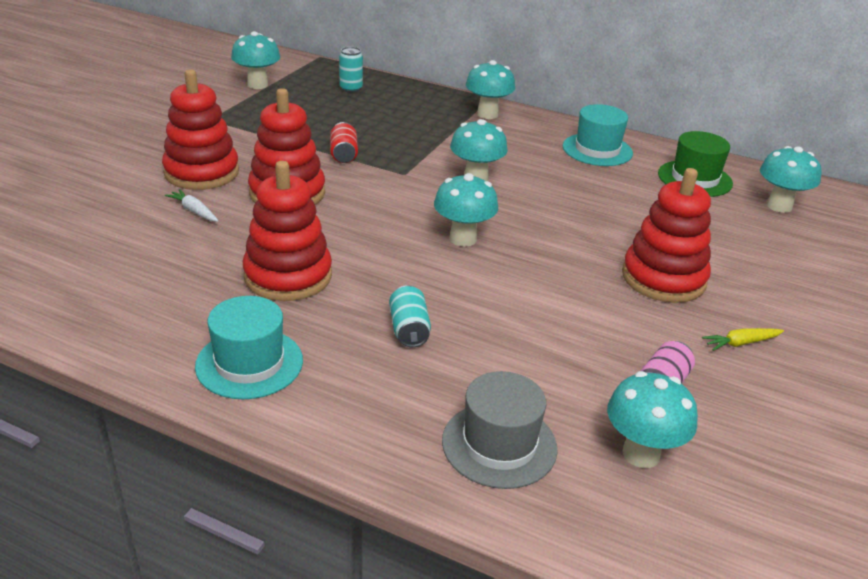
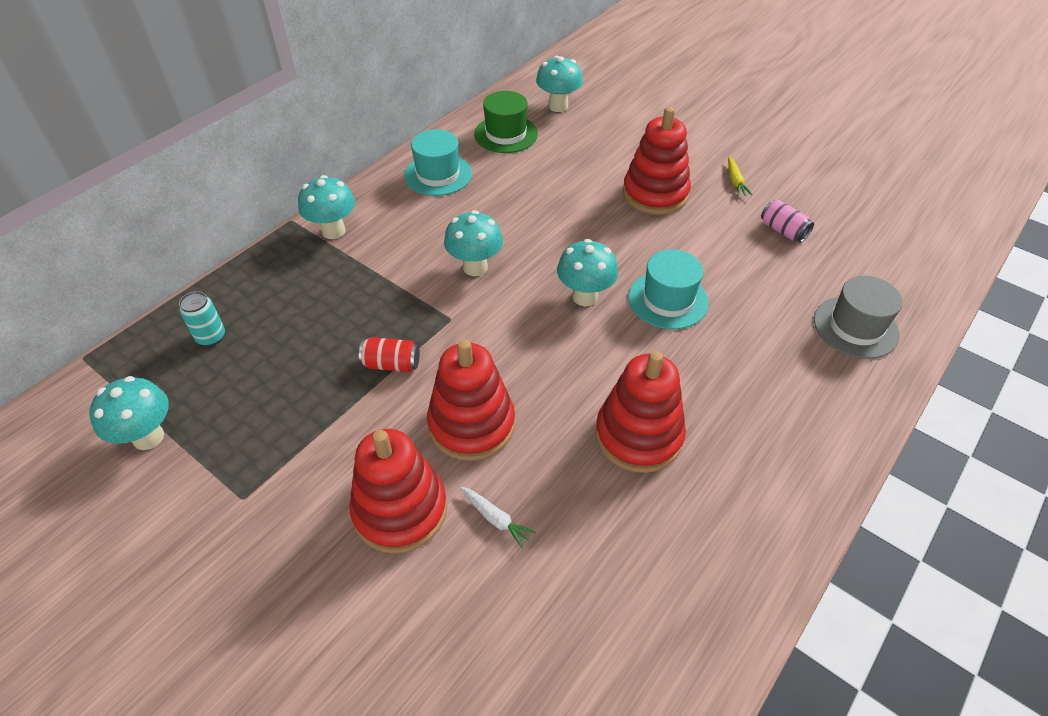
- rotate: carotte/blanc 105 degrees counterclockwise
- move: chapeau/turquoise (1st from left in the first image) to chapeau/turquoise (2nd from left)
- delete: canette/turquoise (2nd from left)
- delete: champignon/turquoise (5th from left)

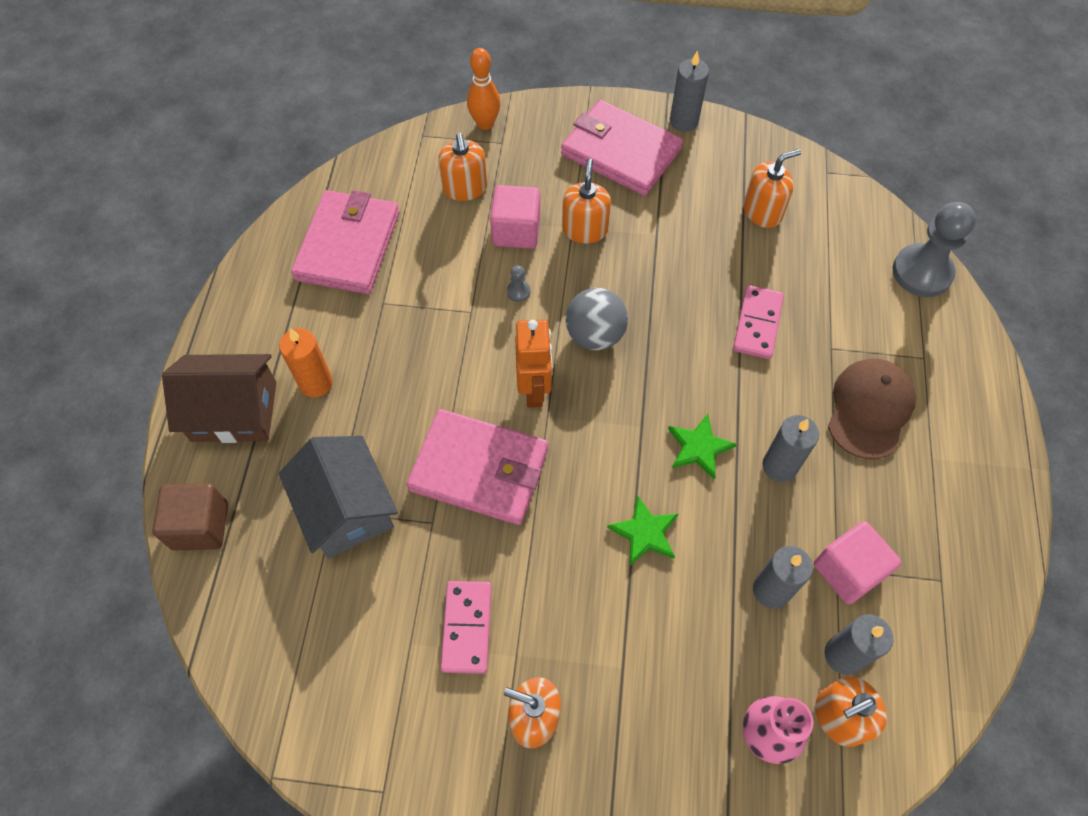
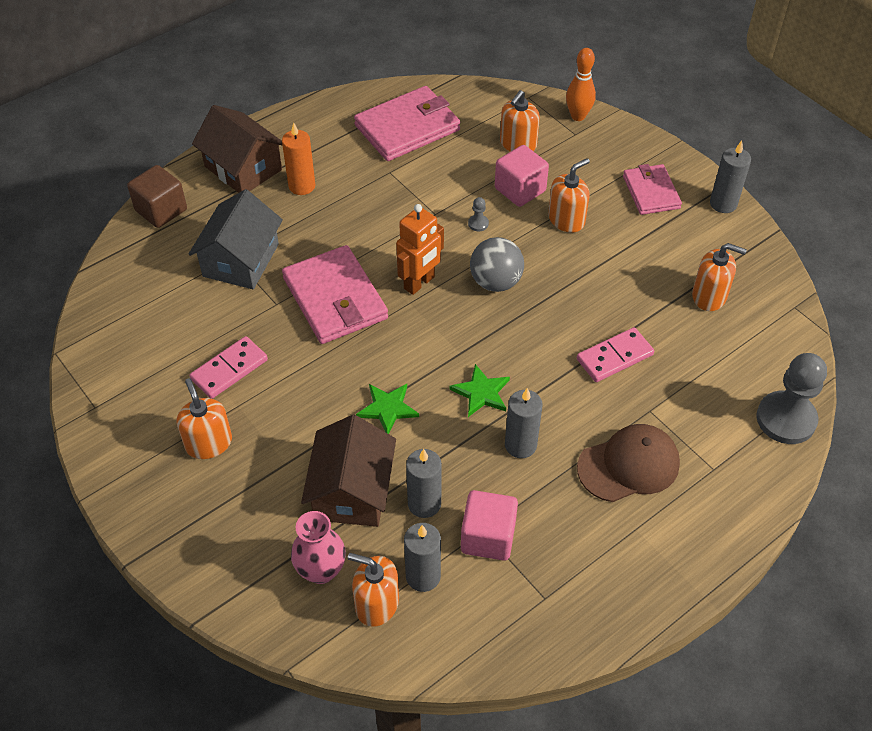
- resize: portefeuille/rose (3rd from left) x0.63
- insert: maison/marron (2nd from left)

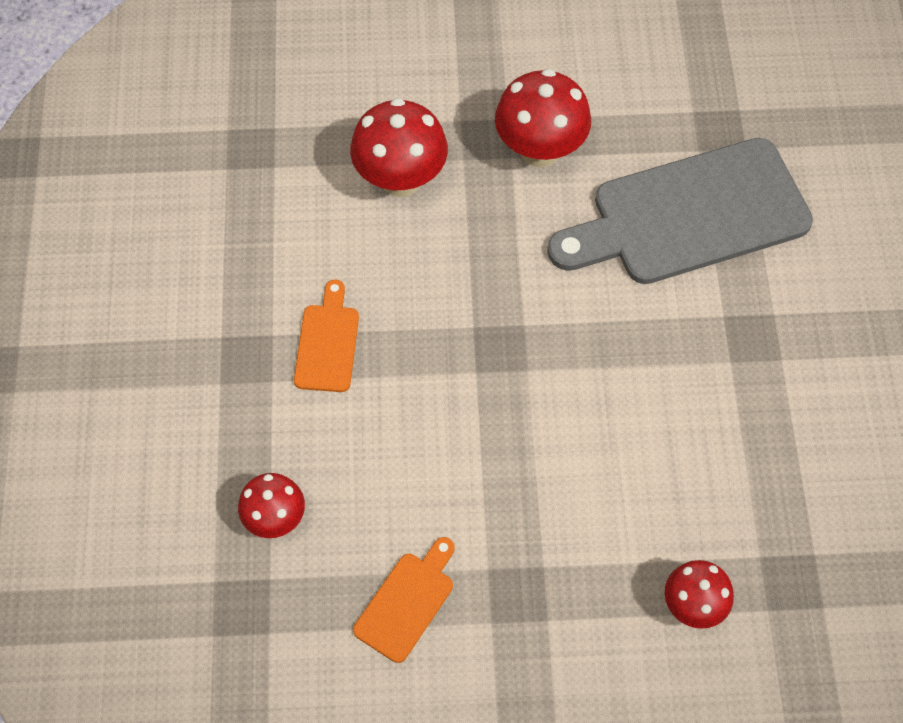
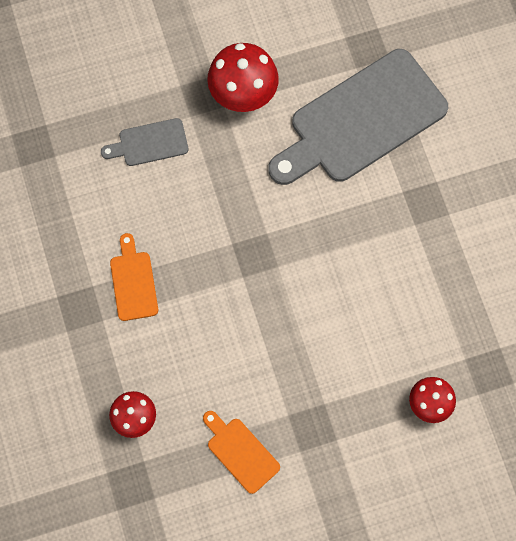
- replace: champignon/rouge (2nd from left) to planche à découper/gris (1st from left)
- rotate: planche à découper/orange (2nd from left) 60 degrees counterclockwise

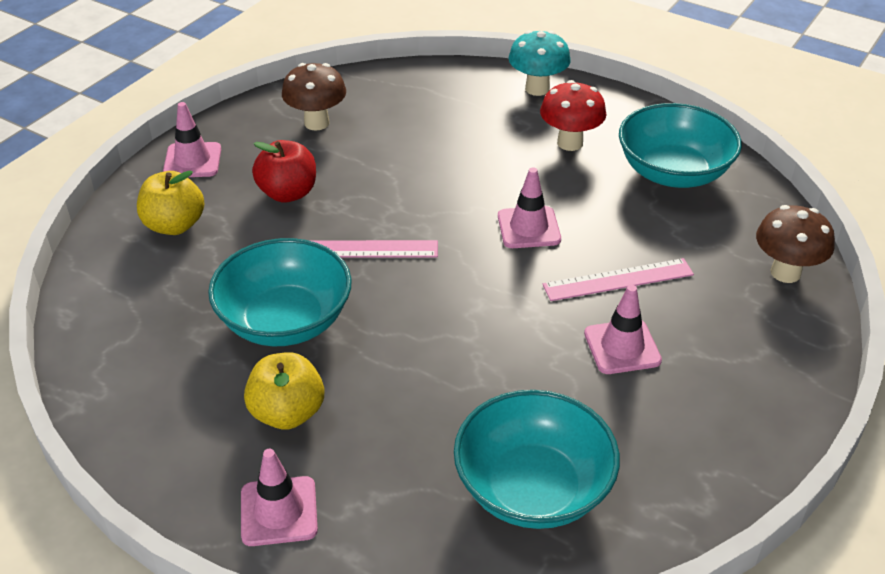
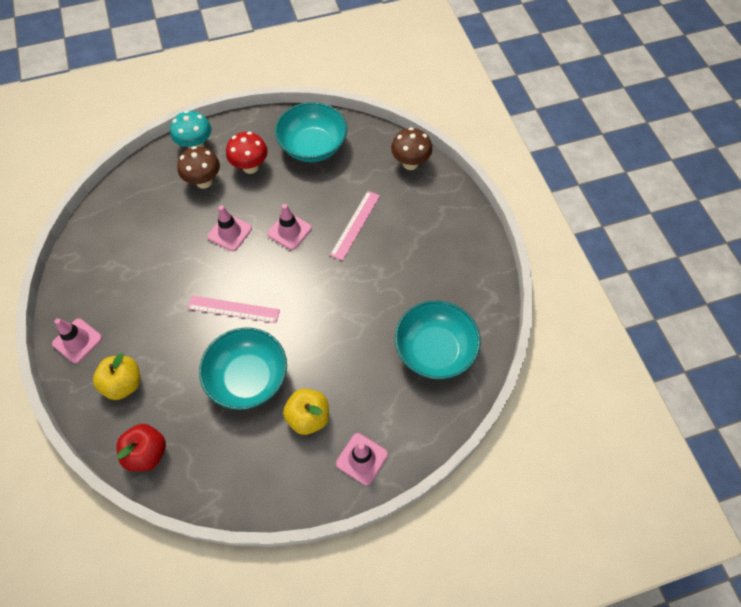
- move: pomme/rouge
- move: champignon/marron (1st from left)
- rotate: règle/rose (1st from left) 60 degrees clockwise
- move: cône de chantier/rose (4th from left in the first image) to cône de chantier/rose (2nd from left)

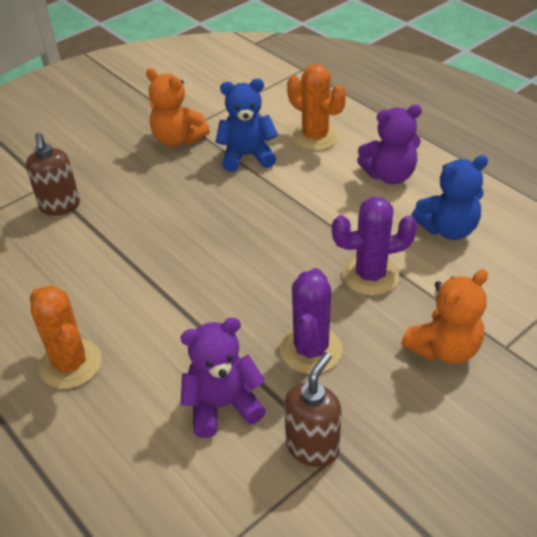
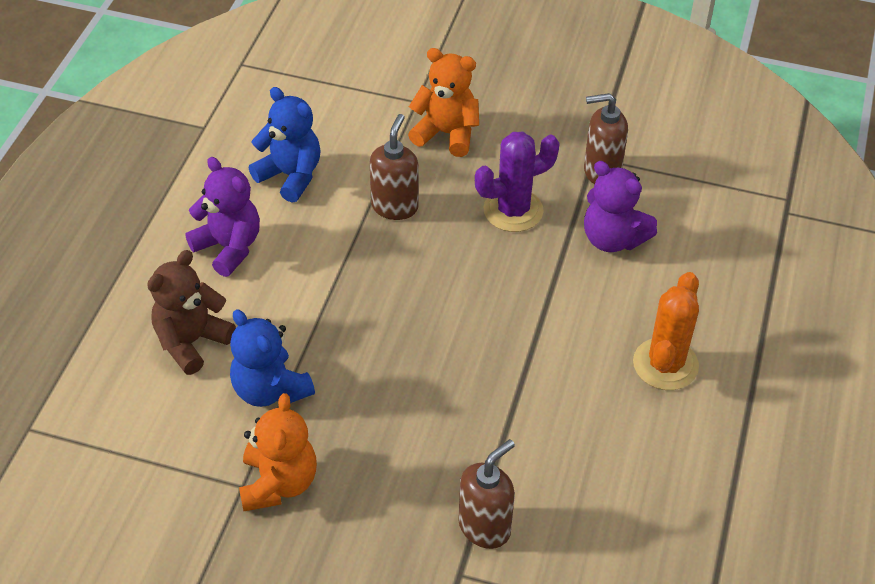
- replace: cactus/orange (2nd from left) to ours en peluche/marron
- replace: cactus/violet (2nd from left) to distributeur de savon/marron (1st from left)

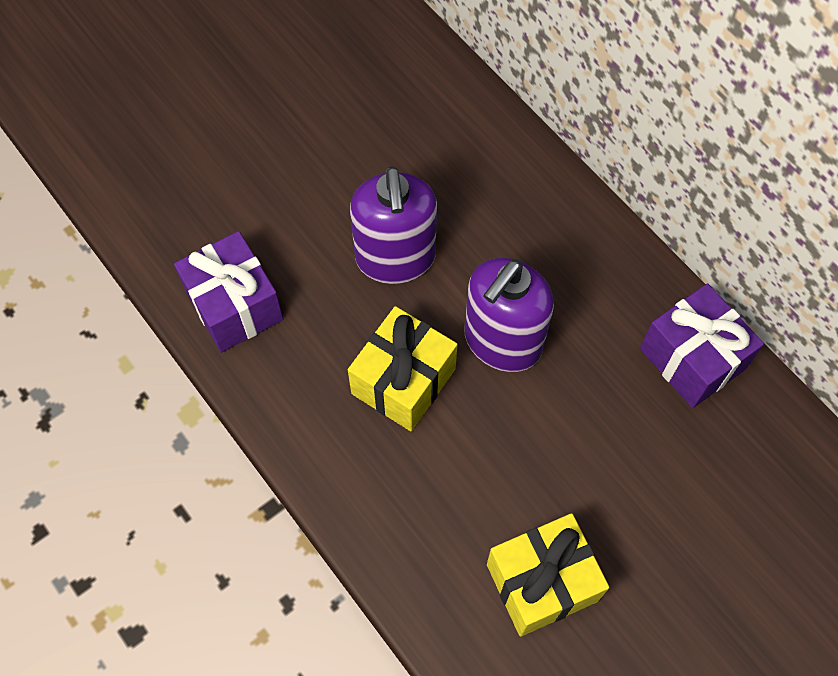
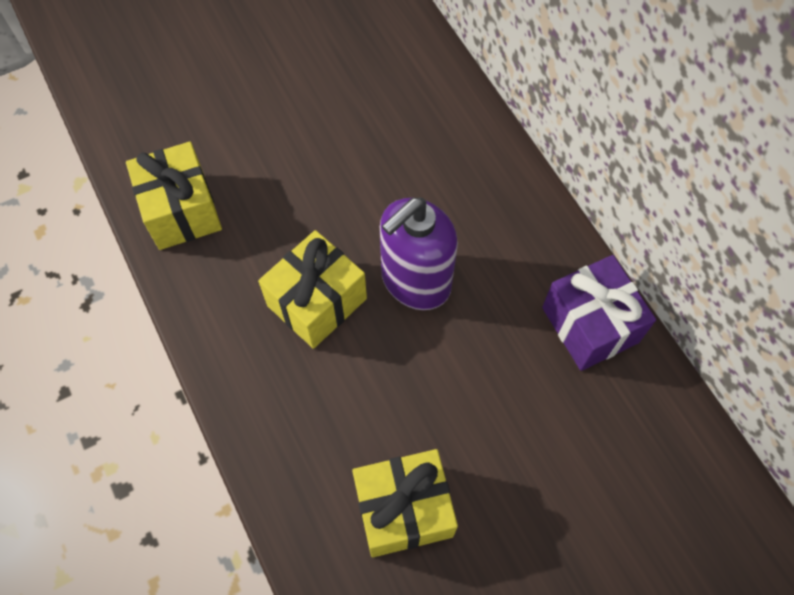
- recolor: cadeau/violet (1st from left) to cadeau/jaune (1st from left)
- delete: distributeur de savon/violet (1st from left)

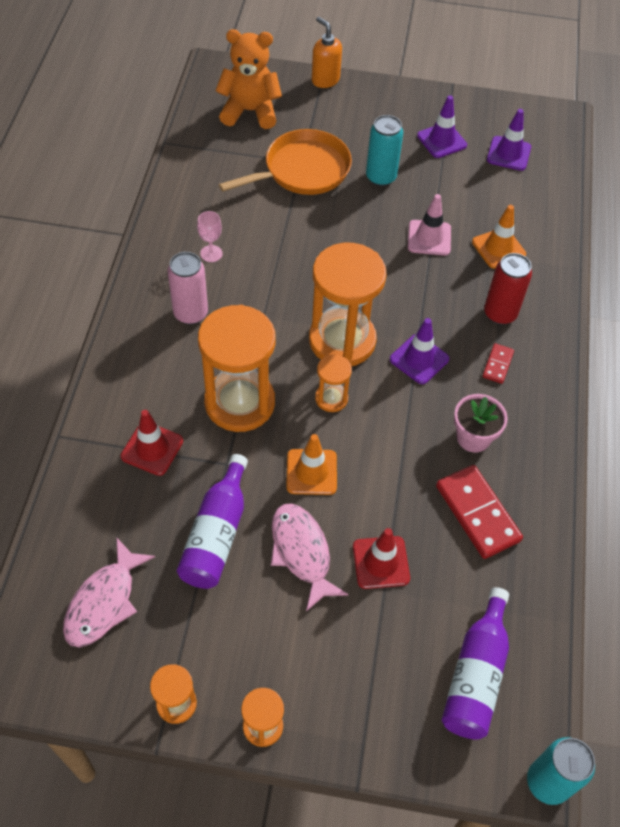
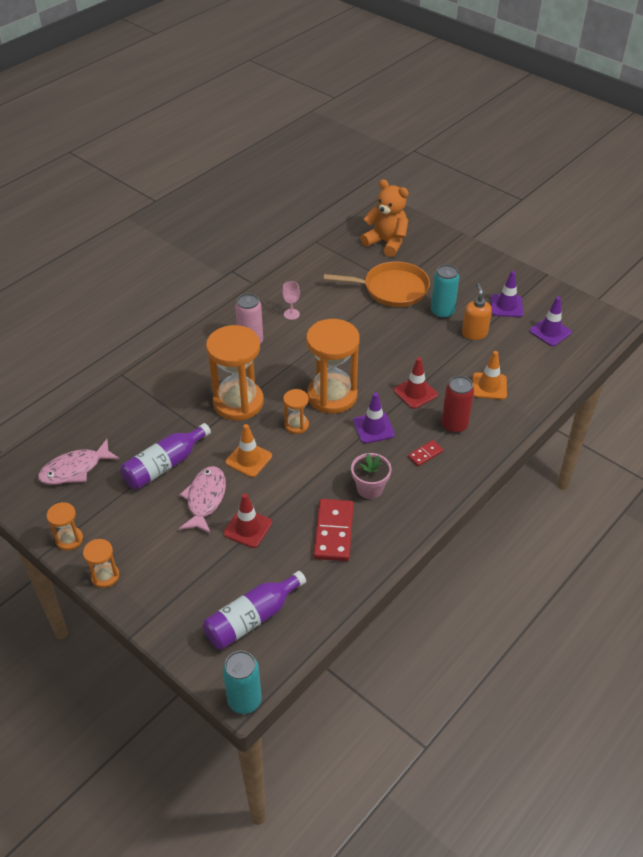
- move: cône de chantier/rouge (1st from left in the first image) to cône de chantier/rouge (2nd from left)
- move: distributeur de savon/orange
- delete: cône de chantier/rose

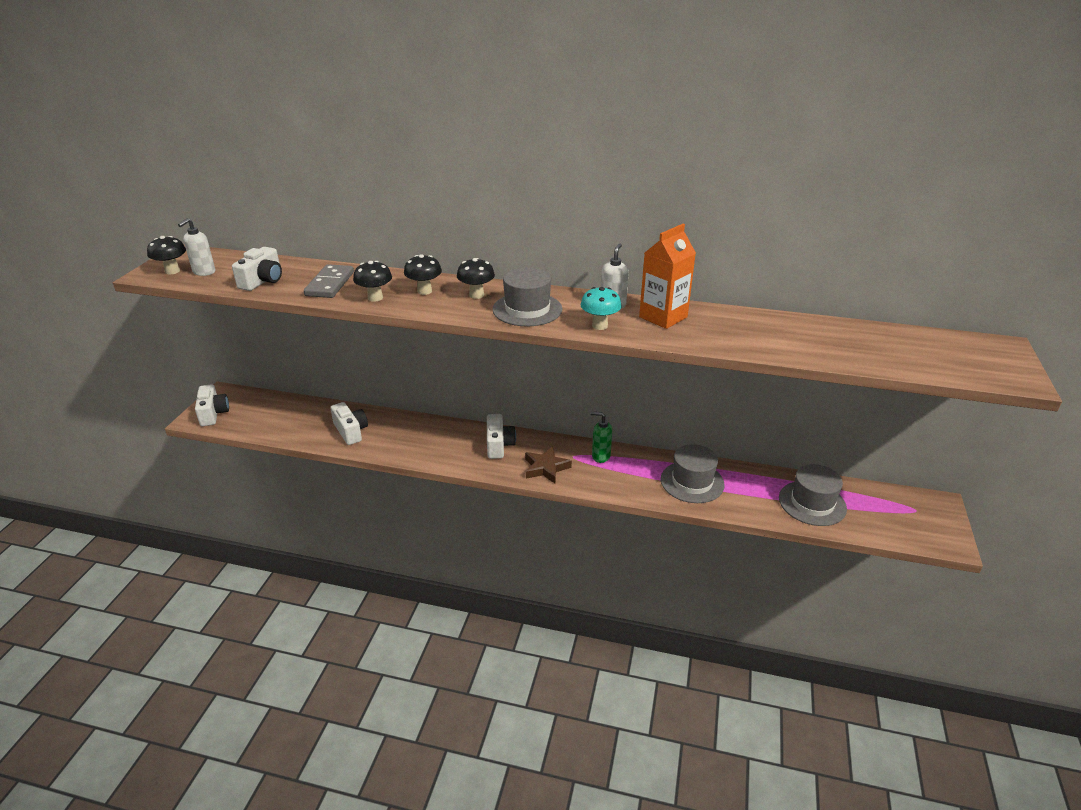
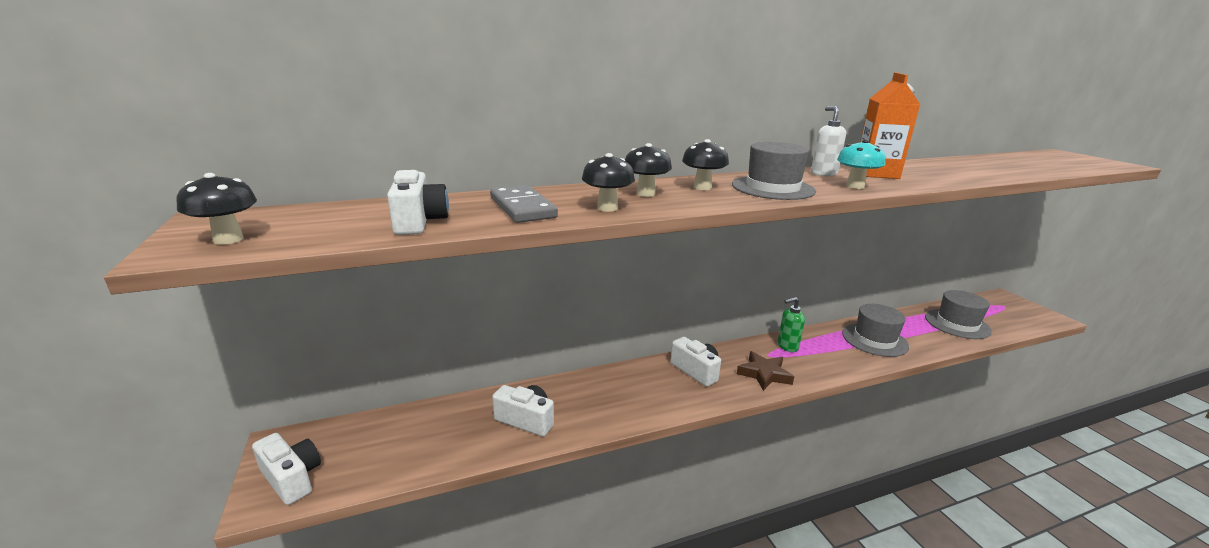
- delete: distributeur de savon/blanc (1st from left)

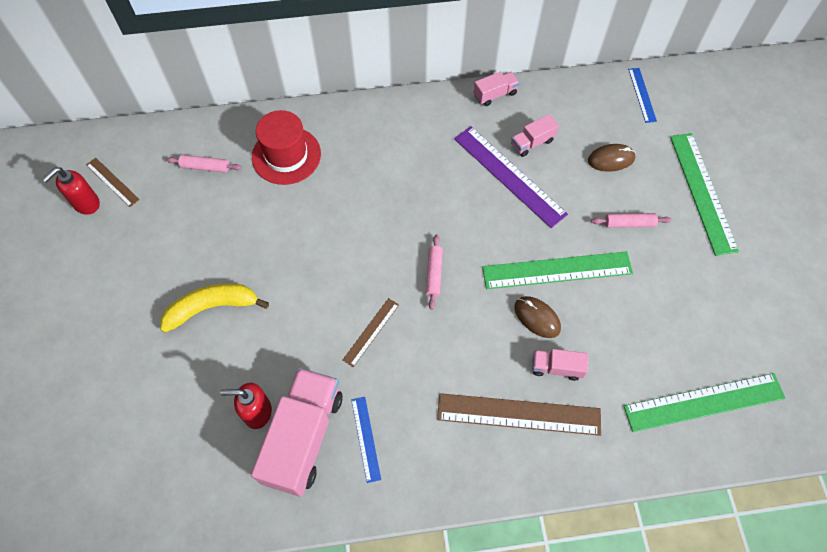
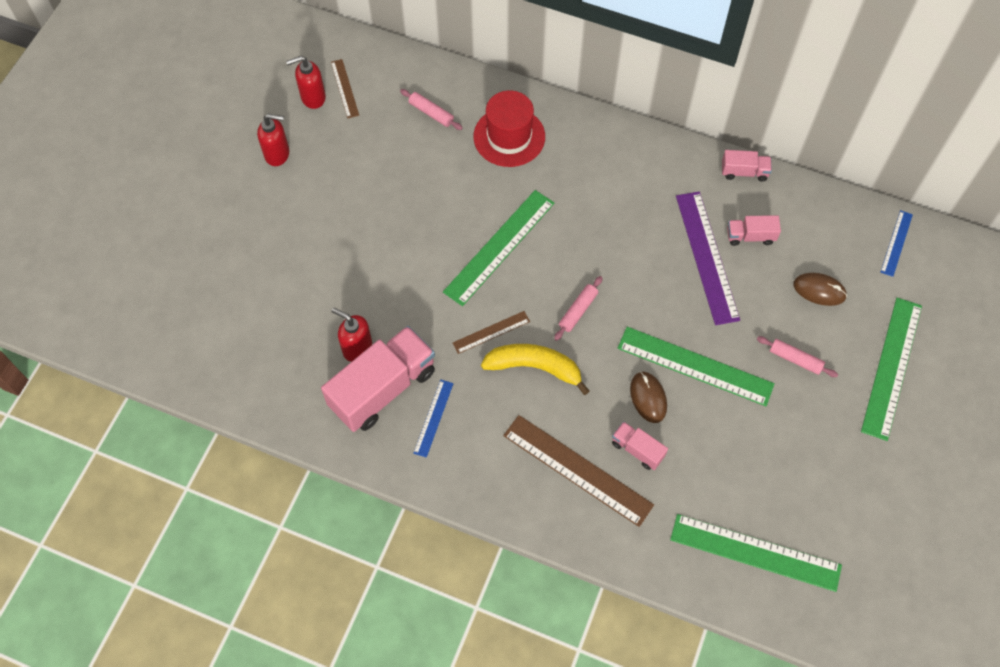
- move: banane/jaune
- insert: distributeur de savon/rouge (1st from left)
- insert: règle/vert (1st from left)

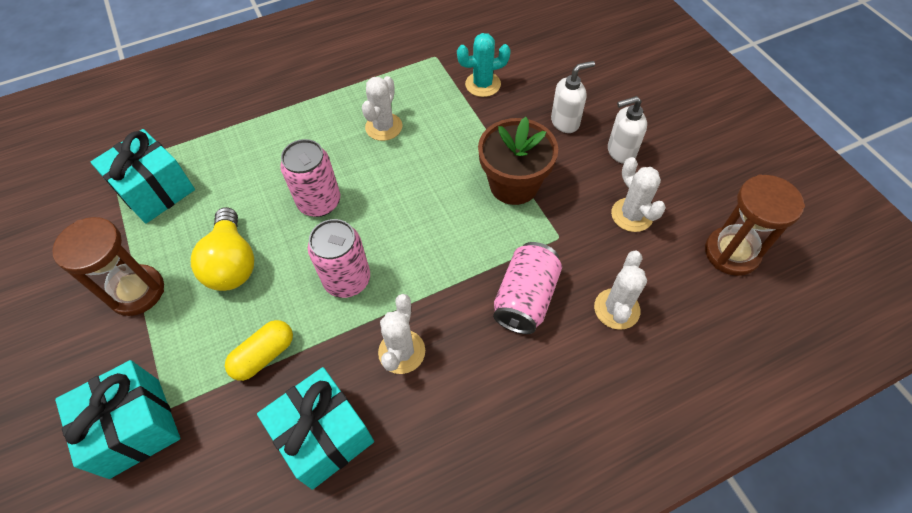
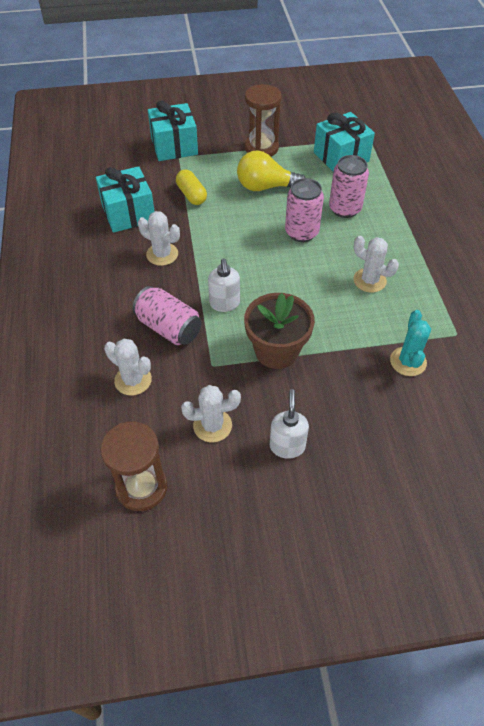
- move: canette/rose (2nd from left in the first image) to canette/rose (3rd from left)
- move: distributeur de savon/blanc (1st from left)

